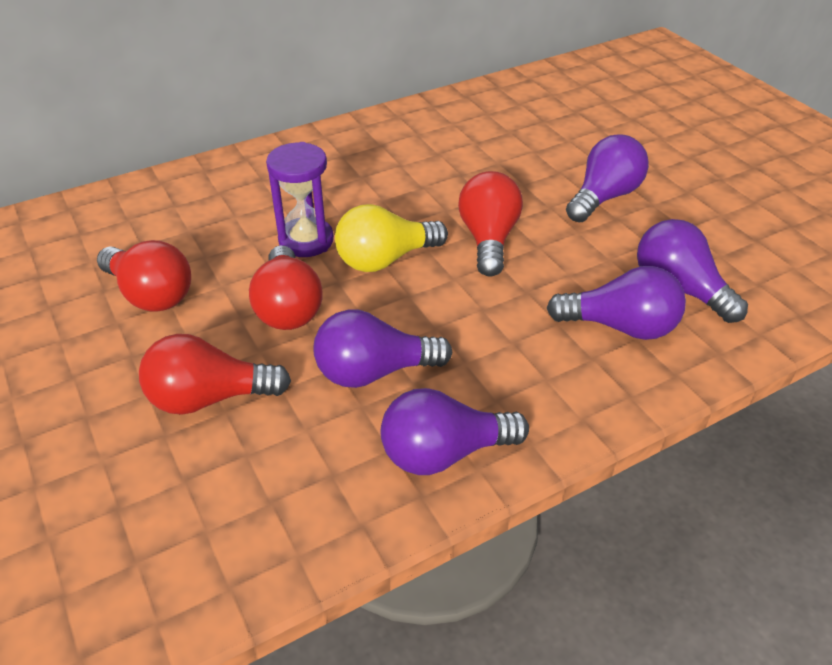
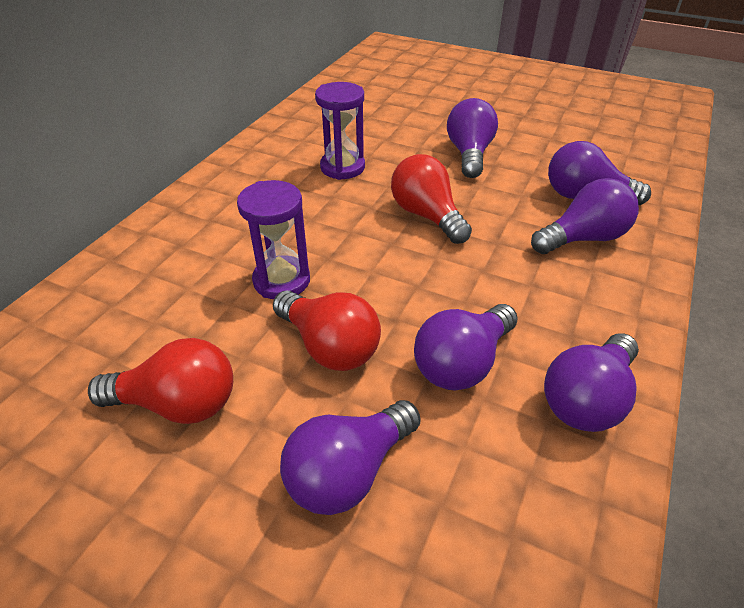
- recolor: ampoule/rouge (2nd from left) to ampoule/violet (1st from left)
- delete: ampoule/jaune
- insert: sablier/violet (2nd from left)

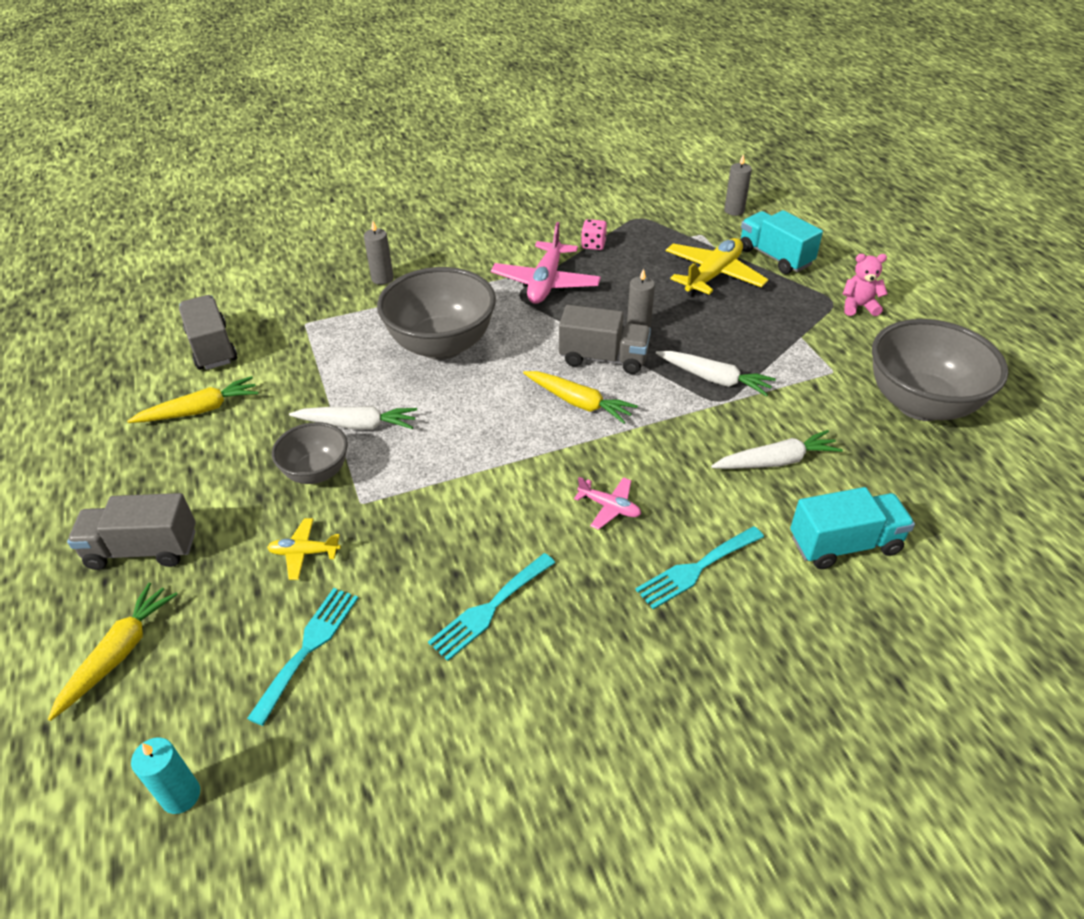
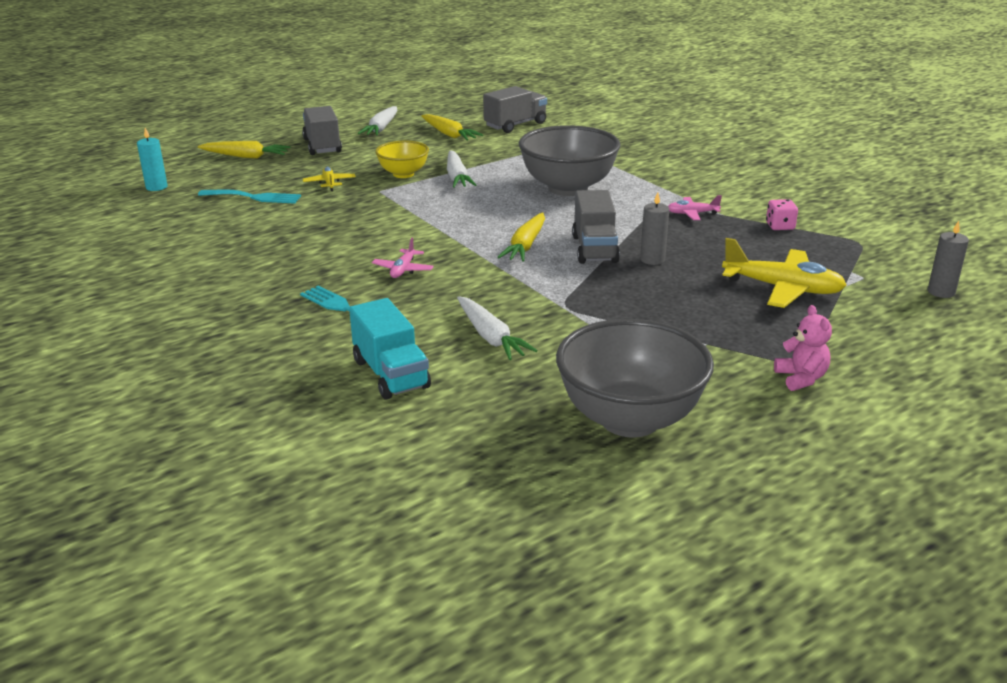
- recolor: bol/gris (1st from left) to bol/jaune
- delete: bougie/gris (1st from left)
- delete: fourchette/turquoise (2nd from left)
- resize: avion/rose (1st from left in the first image) x0.51
- move: carotte/blanc (2nd from left in the first image) to carotte/blanc (1st from left)
- delete: camion/turquoise (1st from left)

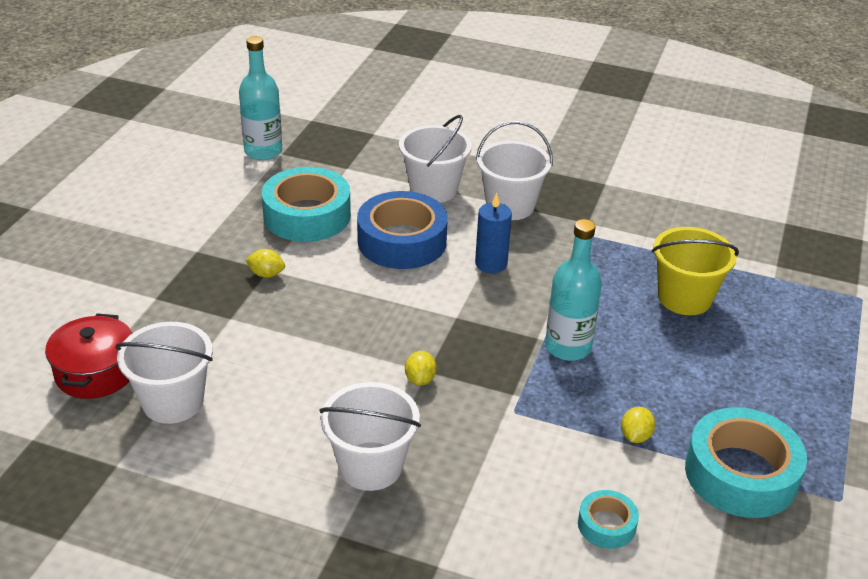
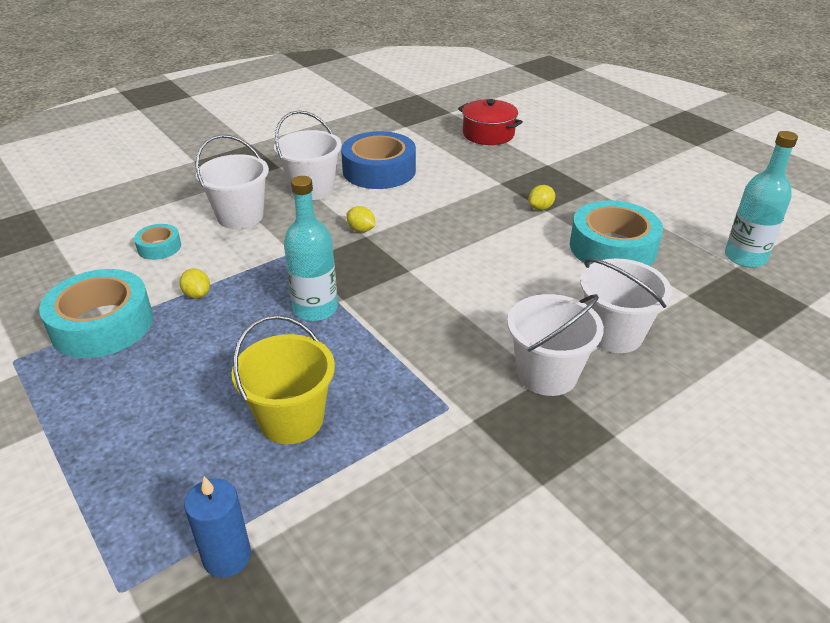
- move: seau/blanc (1st from left)
- move: ruban adhésif/bleu
- move: bougie/bleu

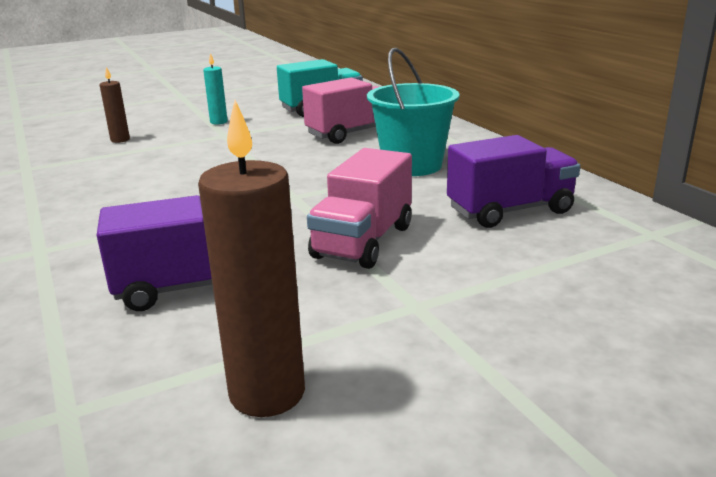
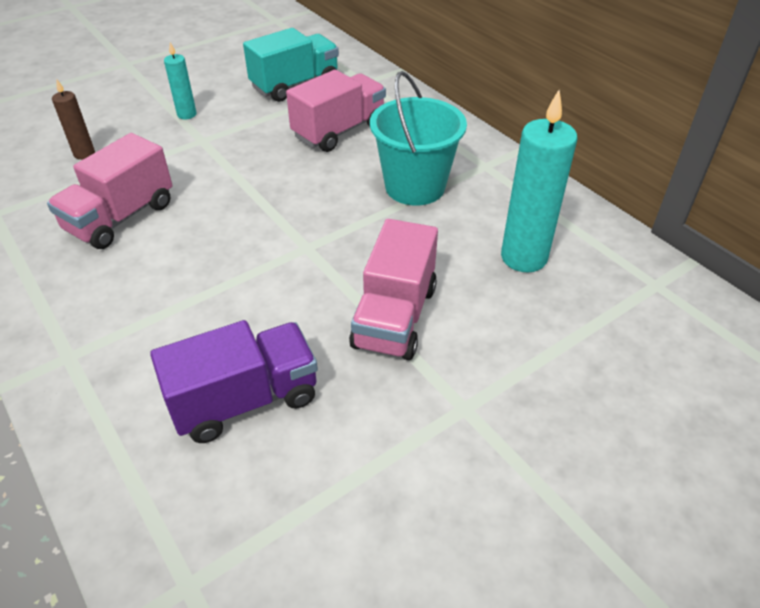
- delete: bougie/marron (2nd from left)
- replace: camion/violet (2nd from left) to bougie/turquoise (2nd from left)
- insert: camion/rose (1st from left)

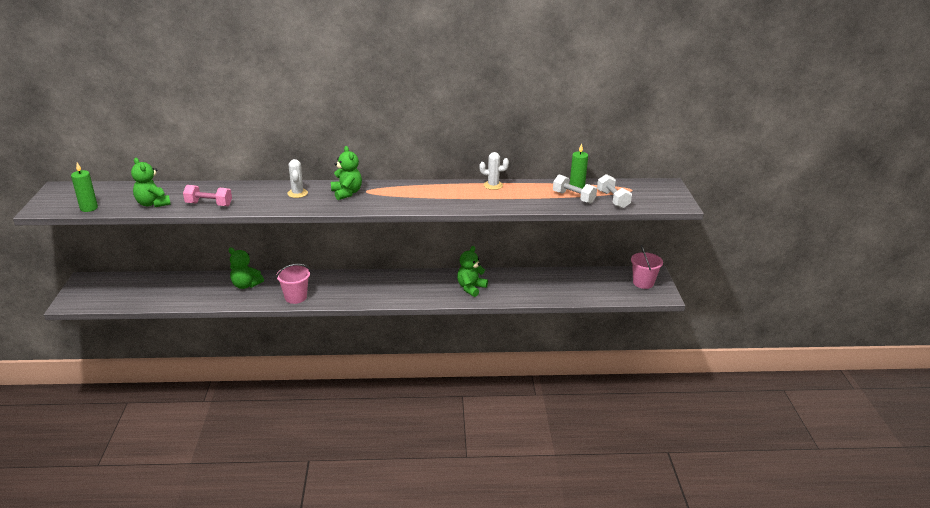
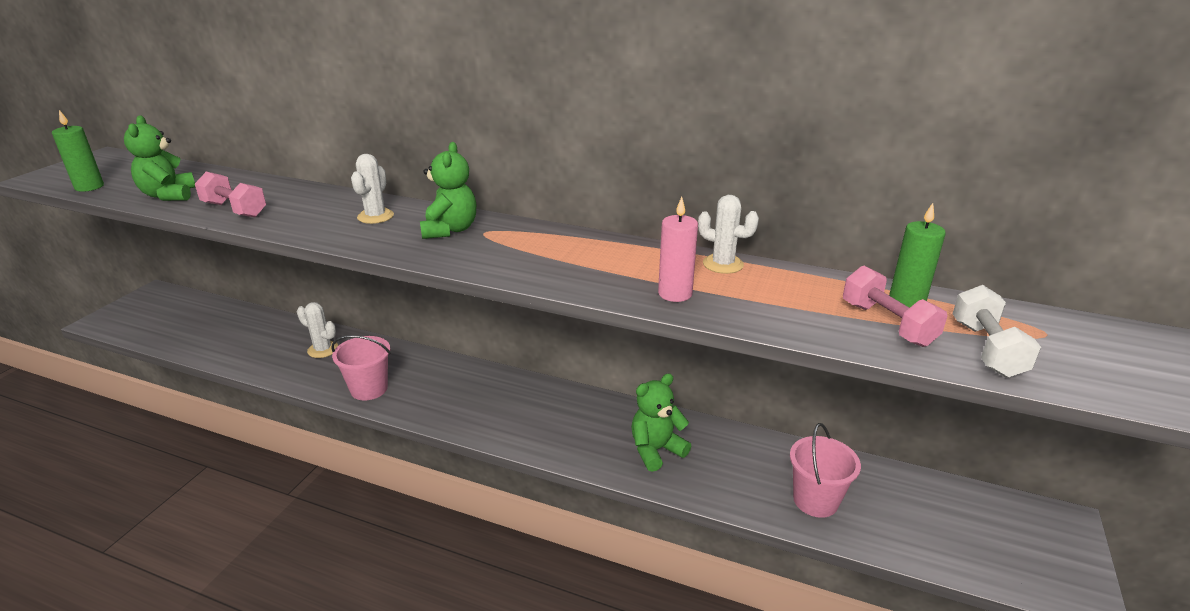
- replace: ours en peluche/vert (2nd from left) to cactus/blanc (1st from left)
- recolor: haltère/blanc (1st from left) to haltère/rose (2nd from left)
- move: seau/rose (2nd from left)
- insert: bougie/rose

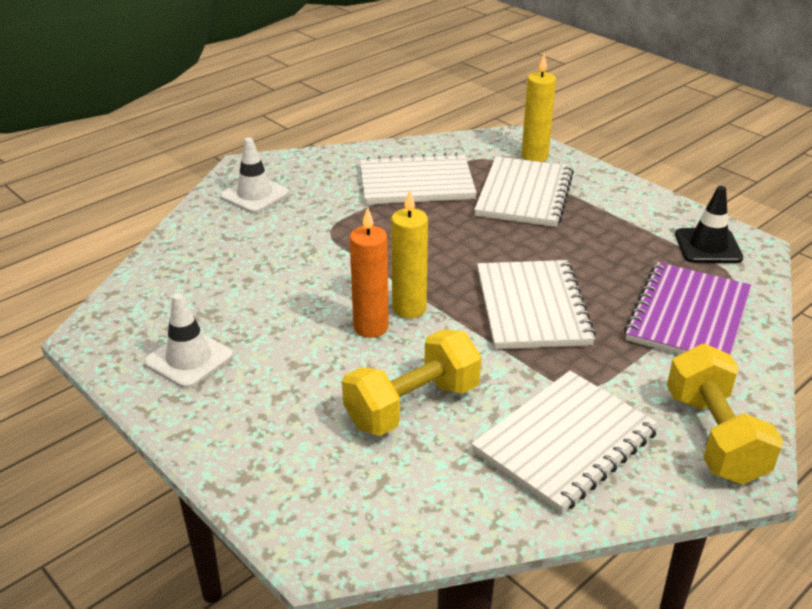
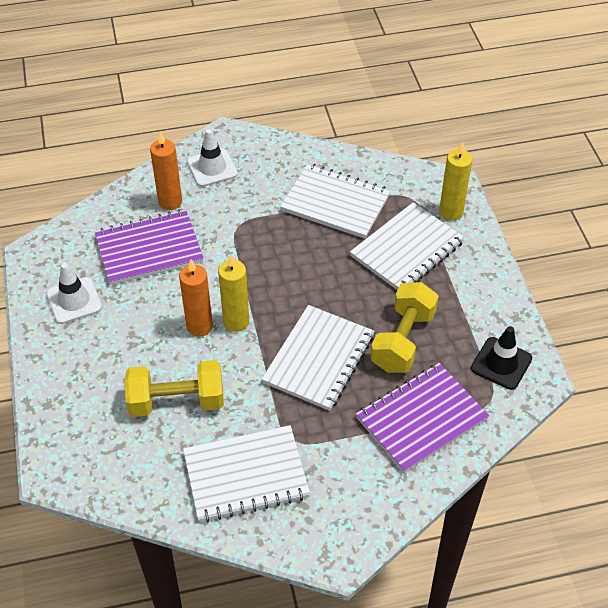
- move: haltère/jaune (2nd from left)
- insert: carnet/violet (1st from left)
- insert: bougie/orange (1st from left)

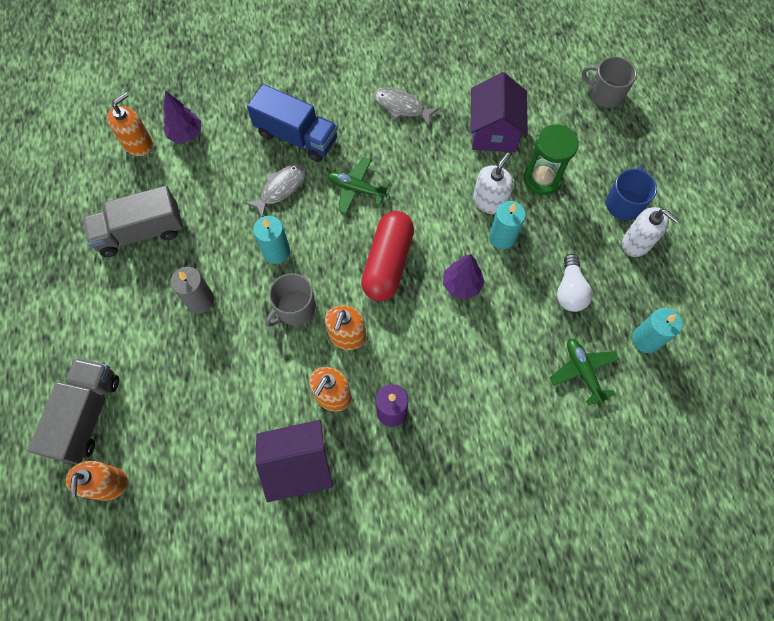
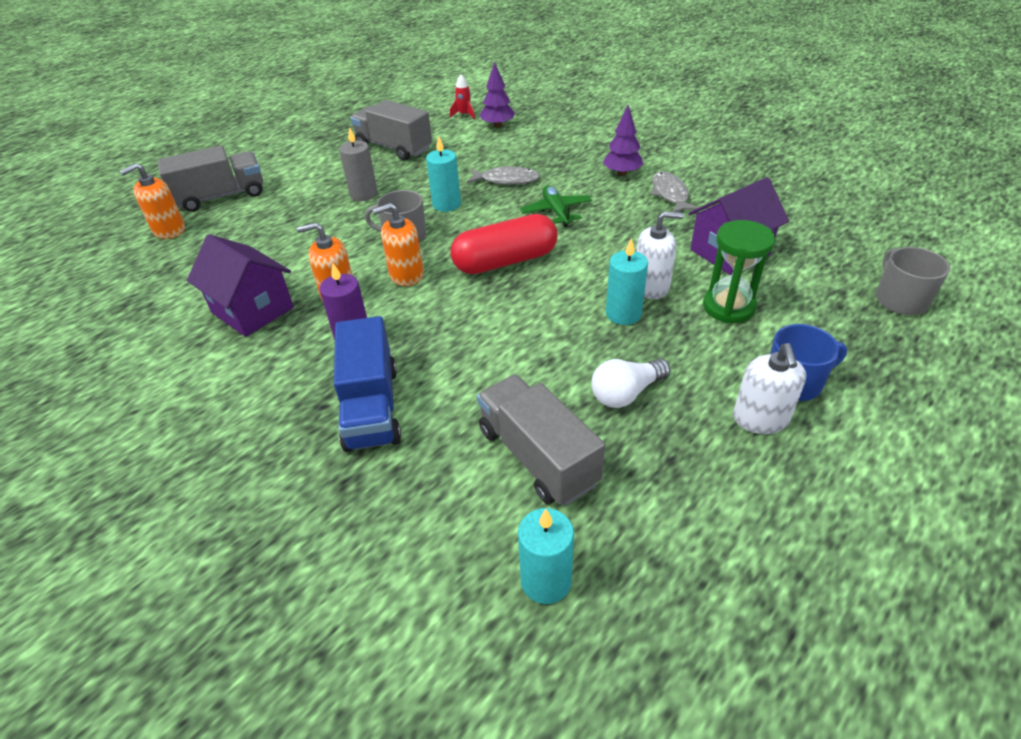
- replace: distributeur de savon/orange (2nd from left) to fusée/rouge
- move: camion/bleu
- move: arbre/violet (2nd from left)
- replace: avion/vert (2nd from left) to camion/gris (3rd from left)
- move: bougie/turquoise (3rd from left in the first image) to bougie/turquoise (2nd from left)

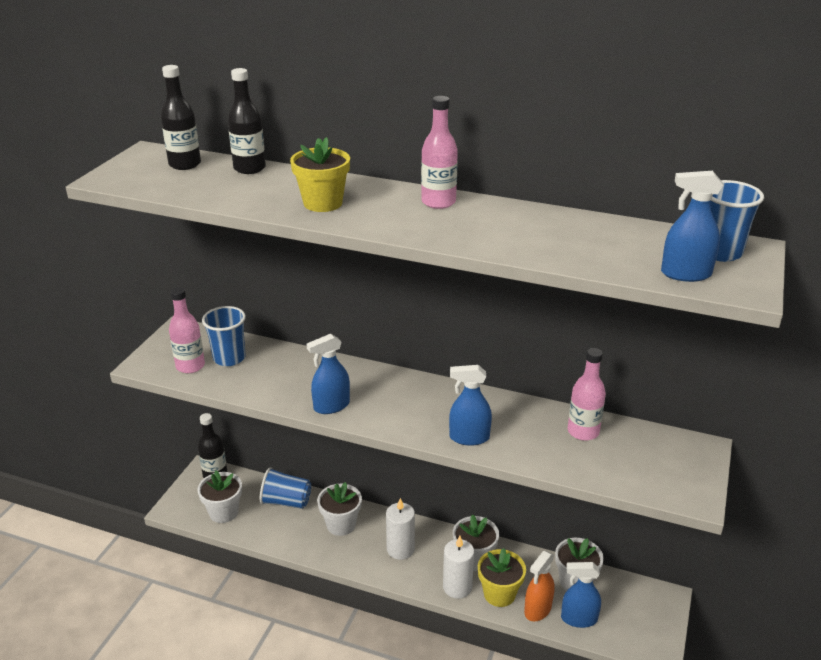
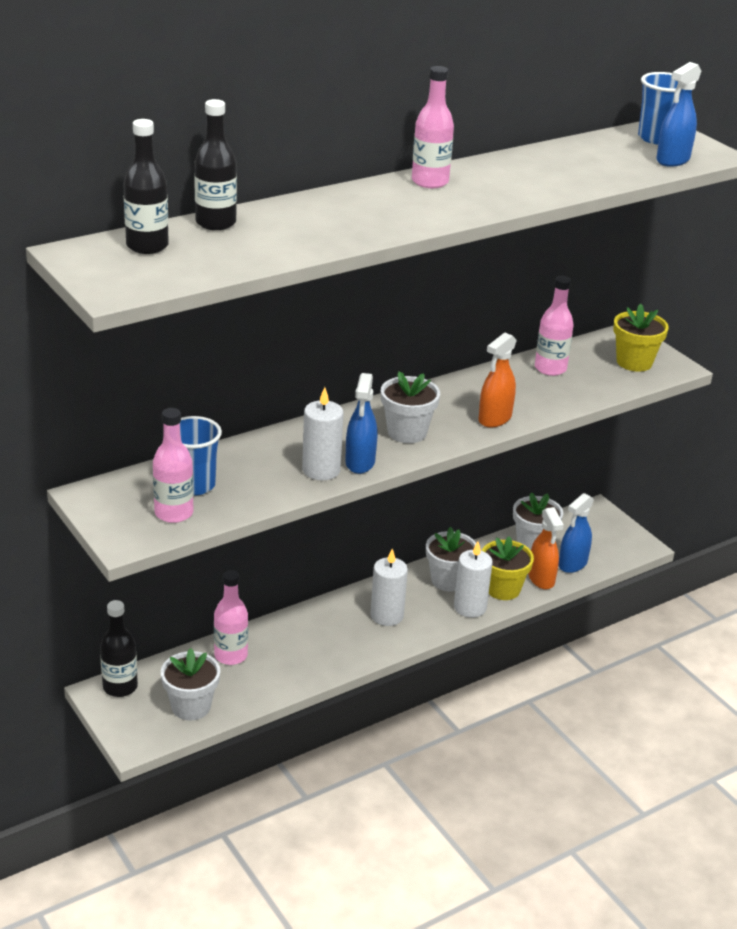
- replace: gobelet/bleu (2nd from left) to bouteille/rose (2nd from left)
- move: pot de fleurs/jaune (1st from left in the first image) to pot de fleurs/jaune (2nd from left)
- move: pot de fleurs/blanc (2nd from left)
- recolor: vaporisateur/bleu (2nd from left) to vaporisateur/orange (1st from left)
- insert: bougie/blanc (1st from left)

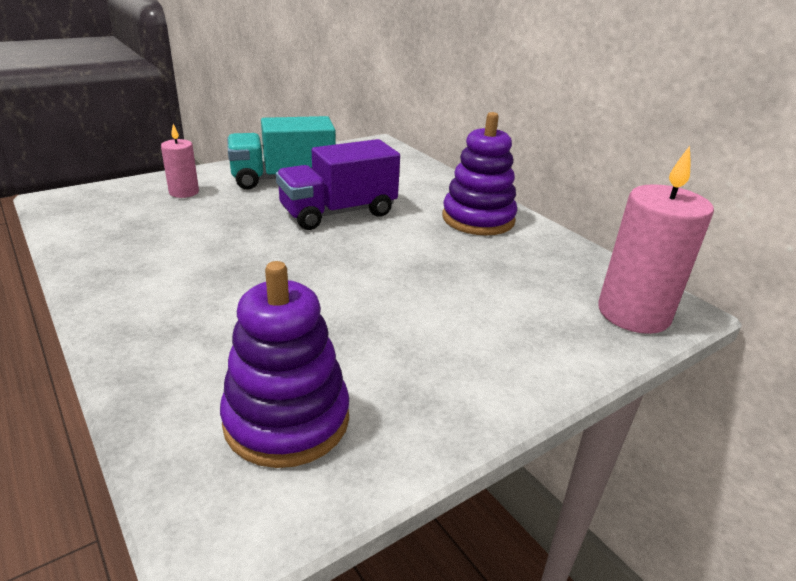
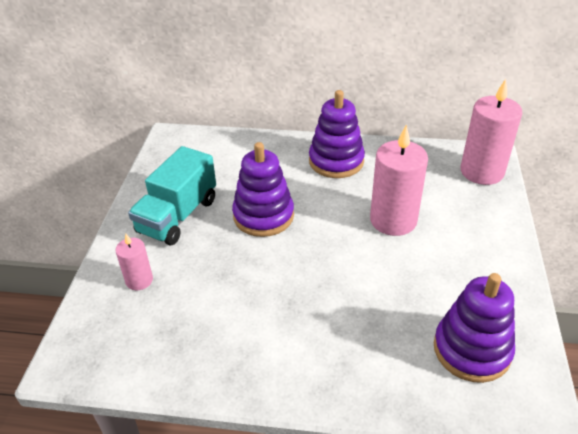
- replace: camion/violet to jouet à empiler/violet (1st from left)
- insert: bougie/rose (2nd from left)

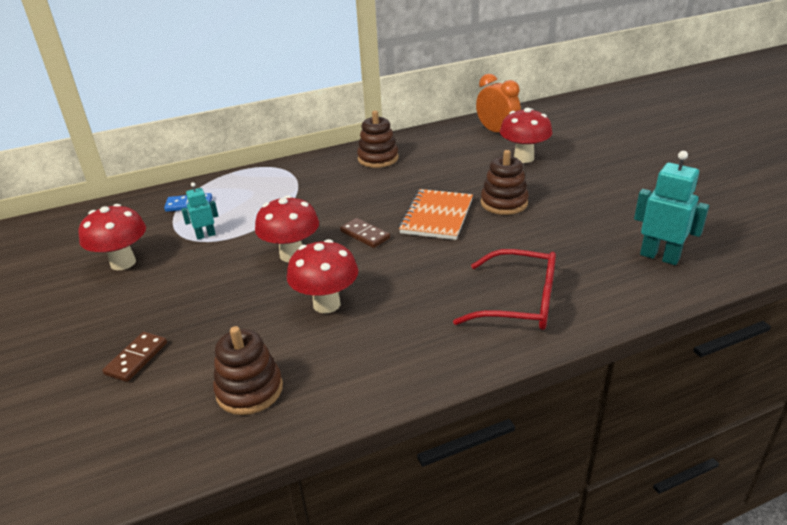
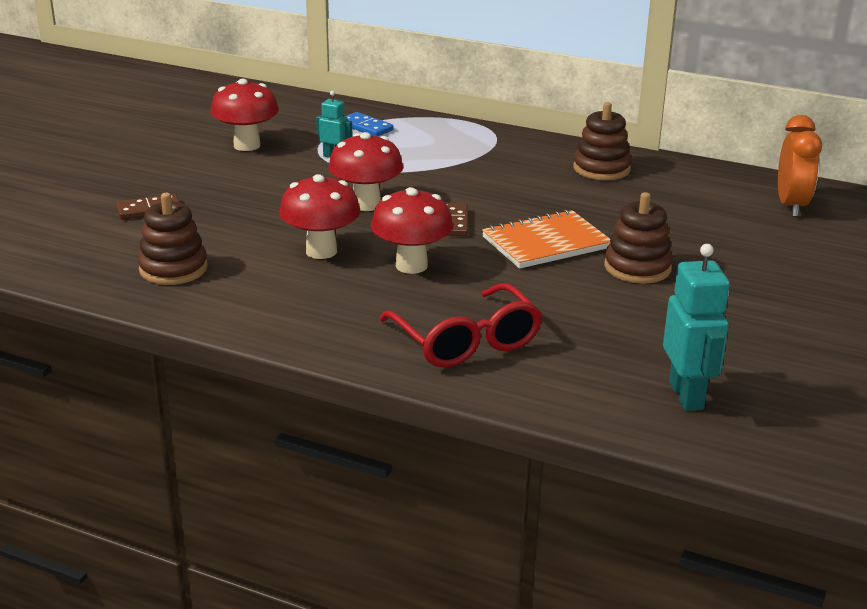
- move: champignon/rouge (4th from left)

